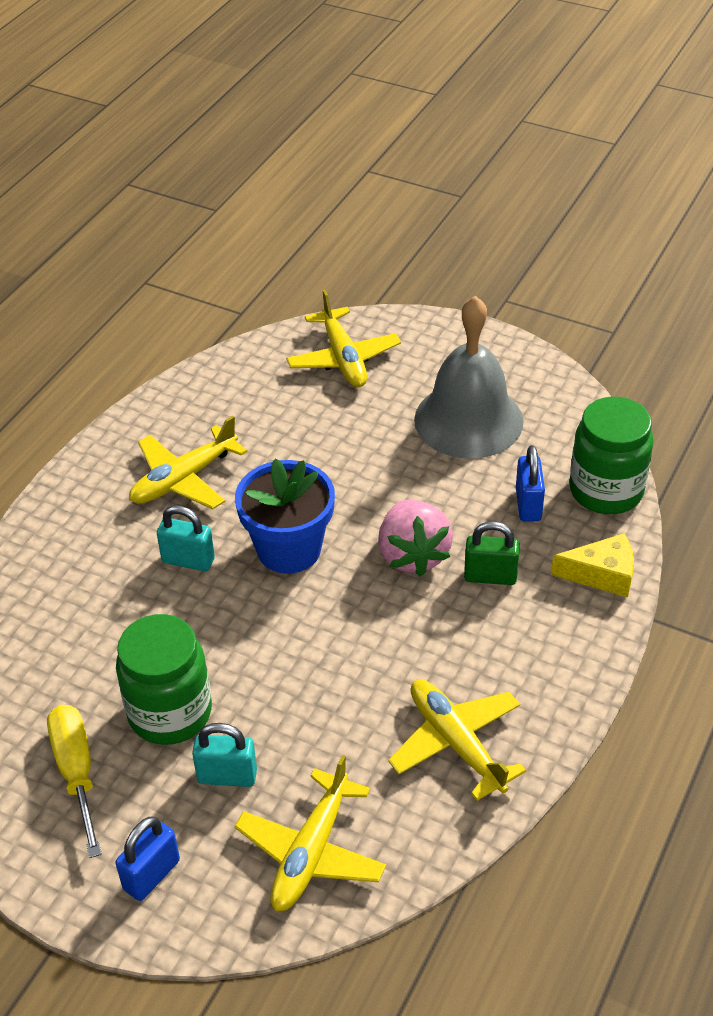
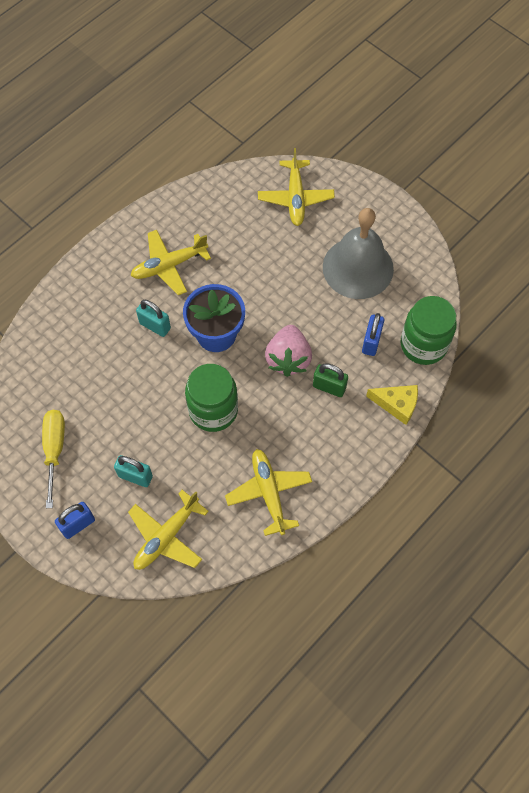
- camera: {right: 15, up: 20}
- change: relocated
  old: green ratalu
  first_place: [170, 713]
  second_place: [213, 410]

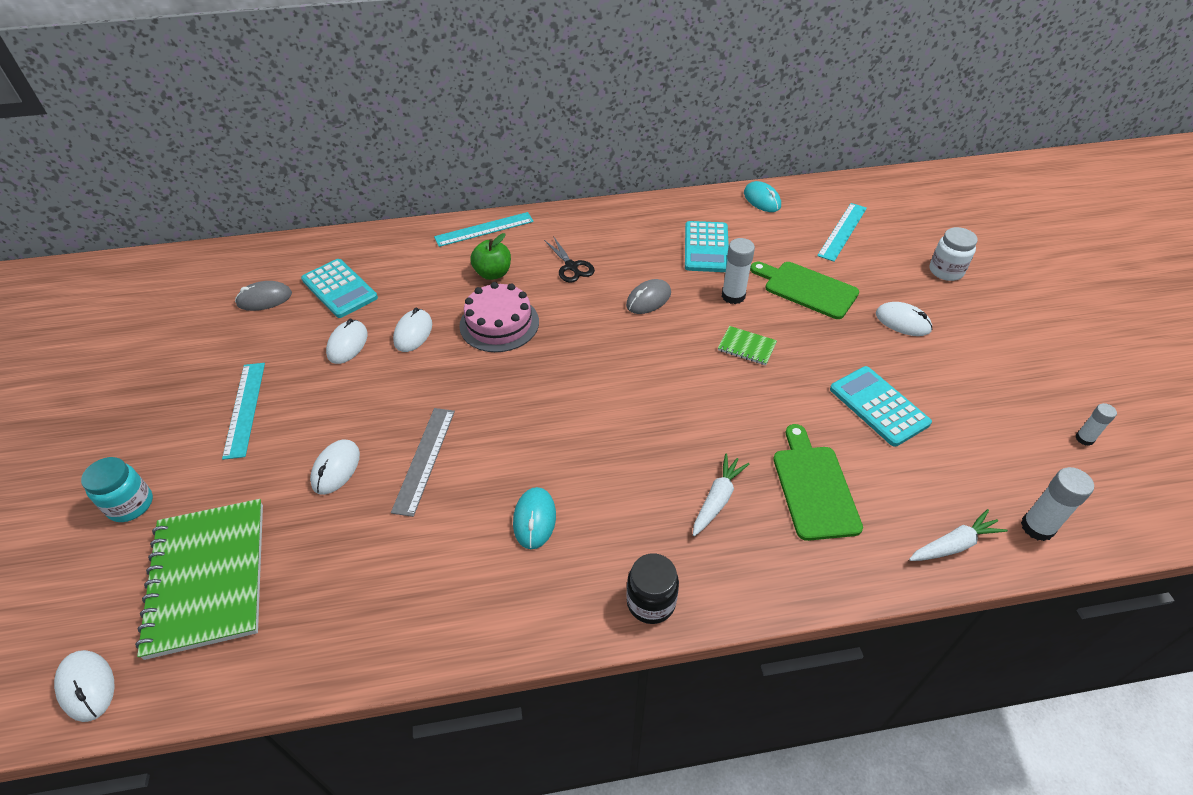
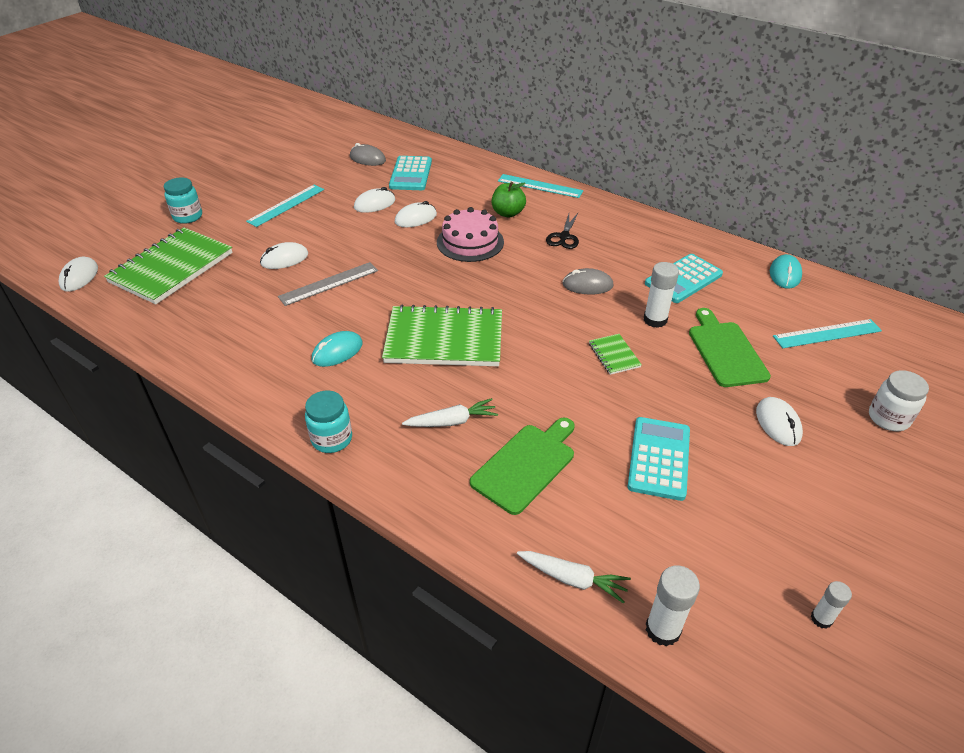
- camera: {right: 45, up: -5}
- change: colour
  old: black ratalu
  new: turquoise ratalu
  first_place: [651, 602]
  second_place: [332, 439]
- change: appeared
  new: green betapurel
  second_place: [444, 339]

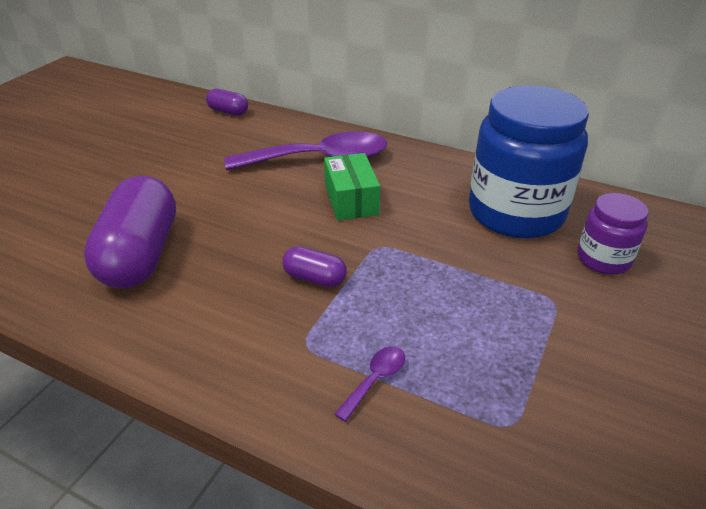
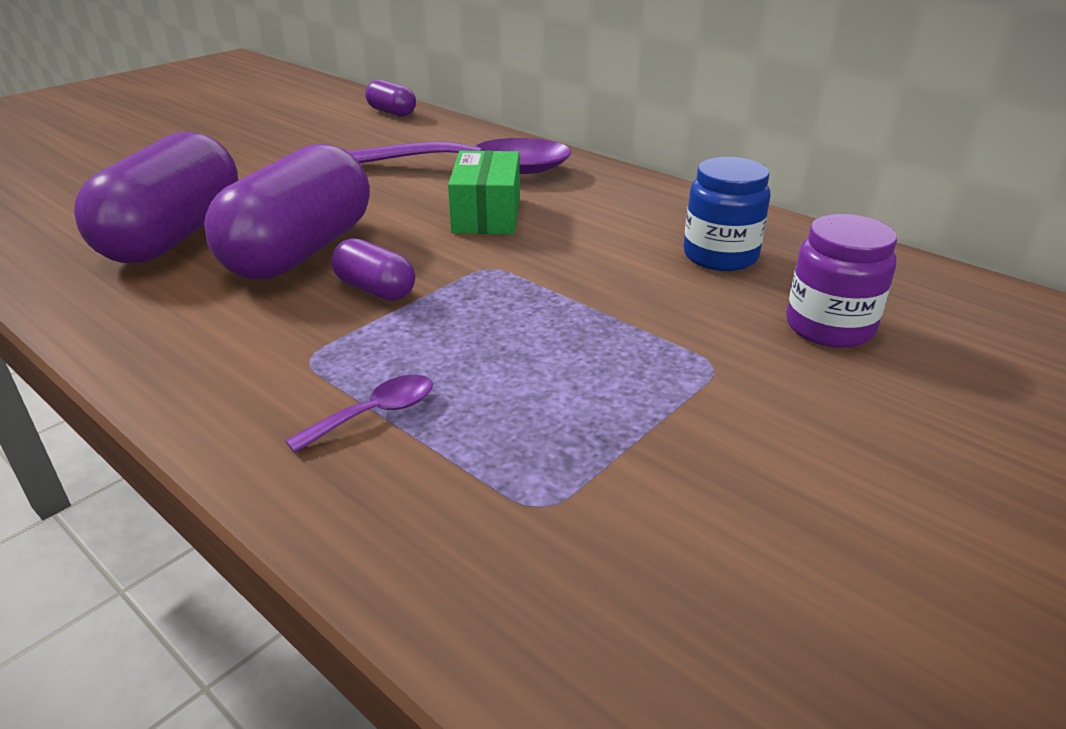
- camera: {right: 15, up: -5}
- change: size
  old: blue ratalu
  first_place: [515, 213]
  second_place: [720, 256]
  factor: 0.5
- change: appeared
  new: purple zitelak
  second_place: [300, 251]

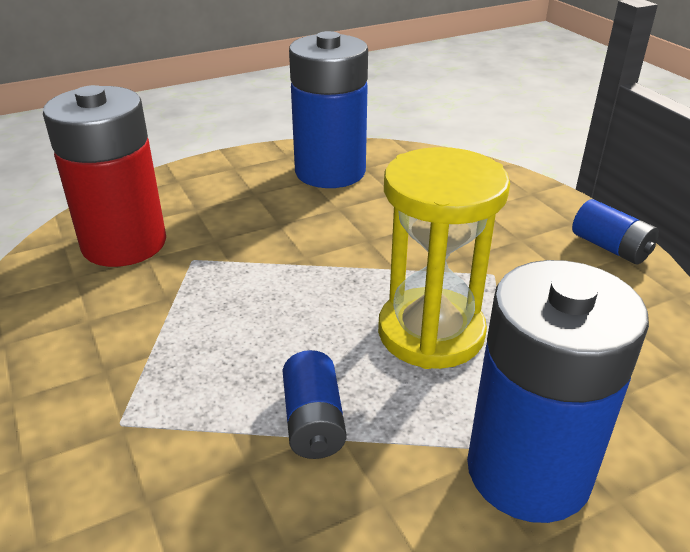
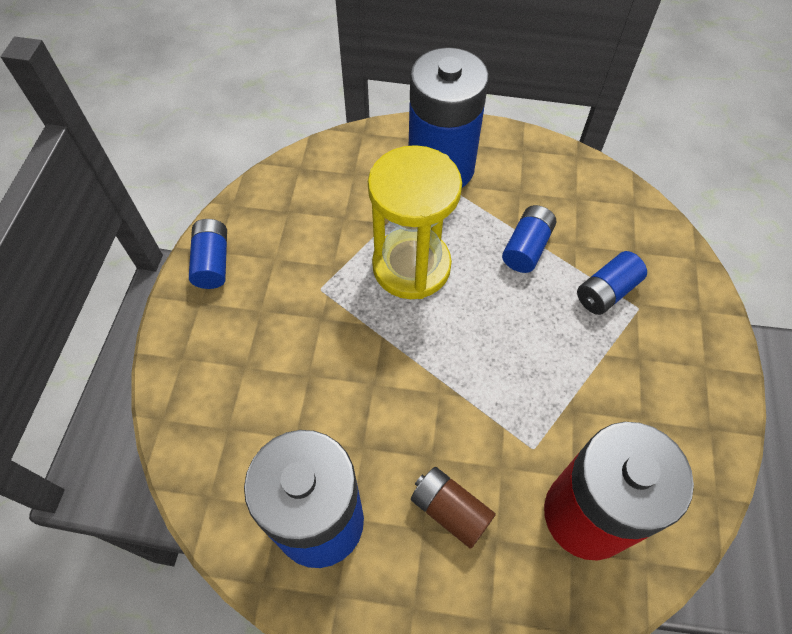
- camera: {right: -145, up: 25}
- change: appeared
  new: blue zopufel
  second_place: [606, 292]
- change: appeared
  new: brown zopufel
  second_place: [450, 510]

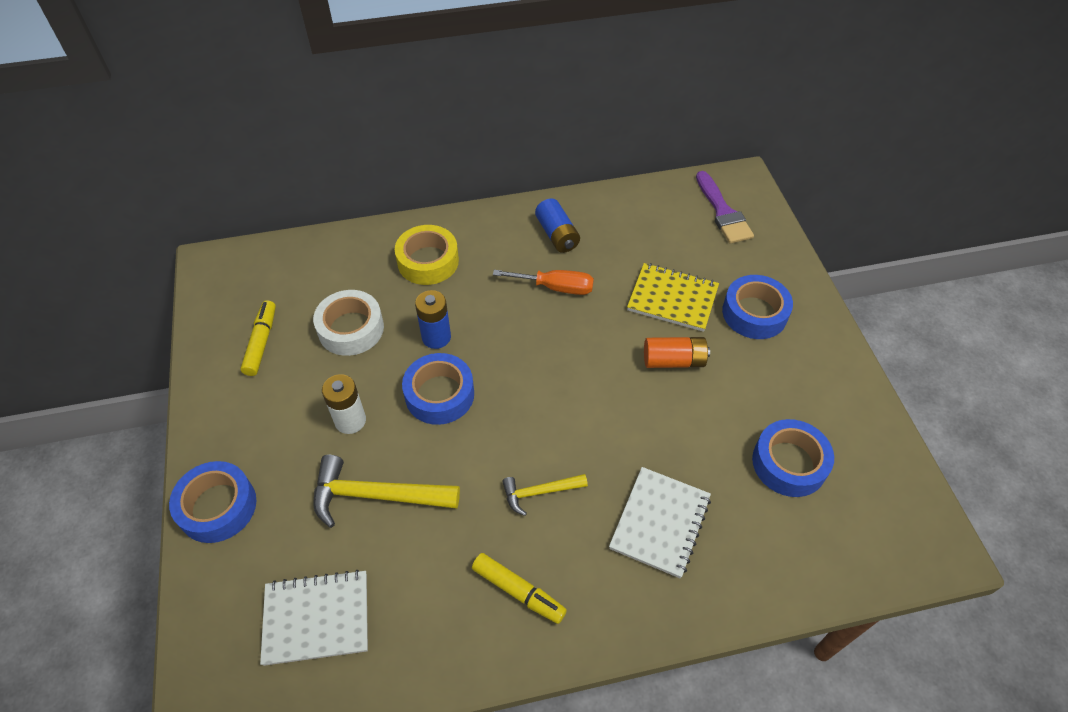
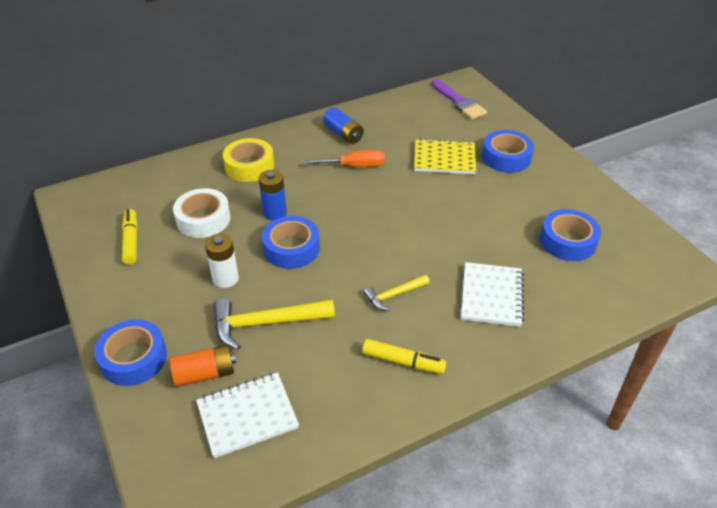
- camera: {right: -15, up: -10}
- change: relocated
  old: orange zopufel
  first_place: [674, 361]
  second_place: [205, 374]

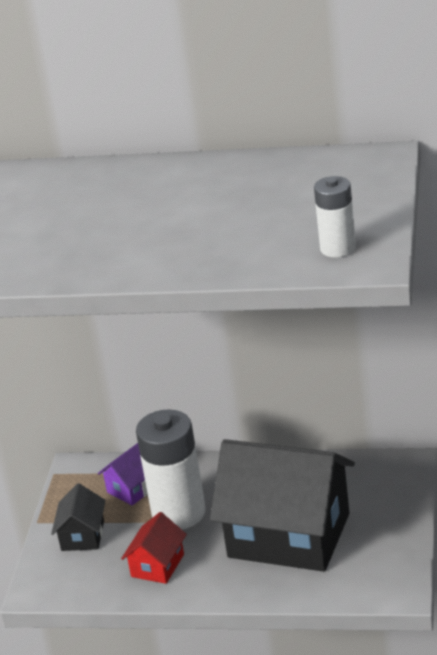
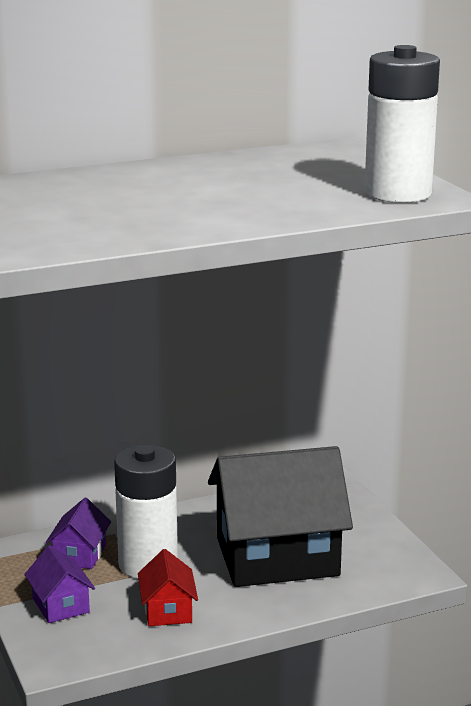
- camera: {right: -35, up: -10}
- change: size
  old: white zopufel
  first_place: [338, 248]
  second_place: [398, 193]
  factor: 1.85
- change: colour
  old: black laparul
  new: purple laparul
  first_place: [82, 535]
  second_place: [61, 605]

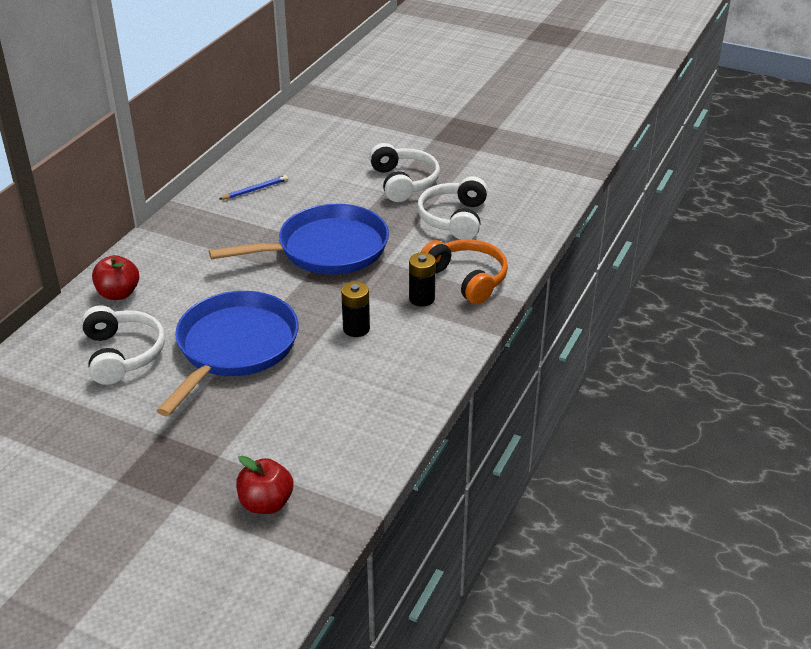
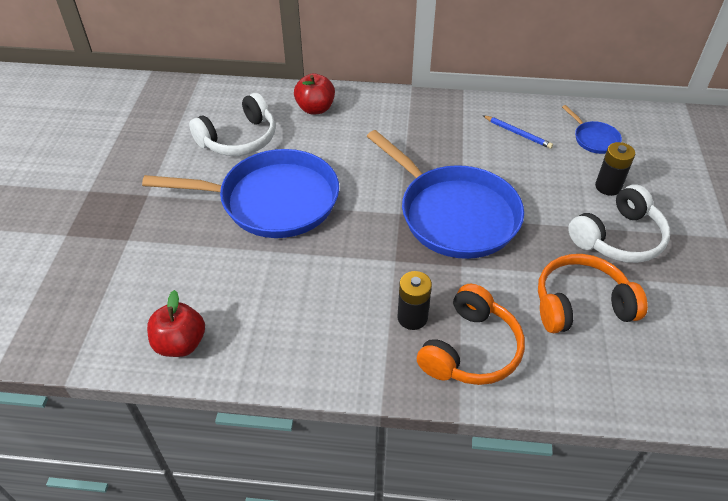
- camera: {right: 70, up: 10}
- change: colour
  old: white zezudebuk
  new: orange zezudebuk
  first_place: [454, 218]
  second_place: [581, 304]
- change: relocated
  old: black zopufel
  first_place: [356, 329]
  second_place: [608, 187]
- change: relocated
  old: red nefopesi
  first_place: [266, 503]
  second_place: [180, 343]
- change: appeared
  new: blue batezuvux
  second_place: [594, 139]

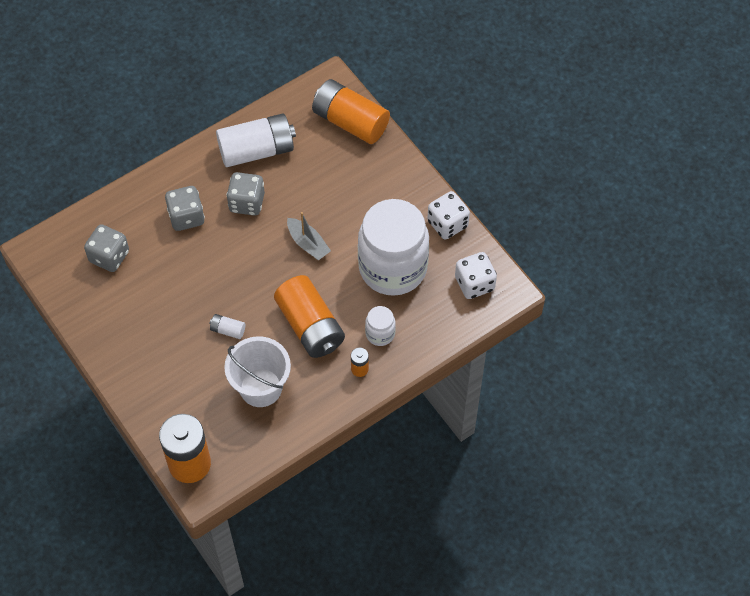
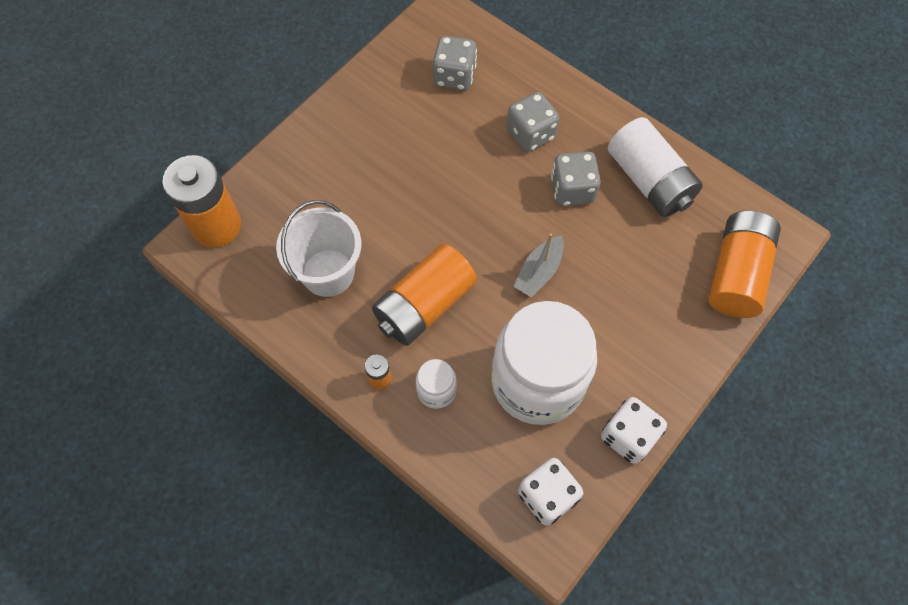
- camera: {right: 75, up: 5}
- change: missing
  old: white zopufel
  first_place: [228, 330]

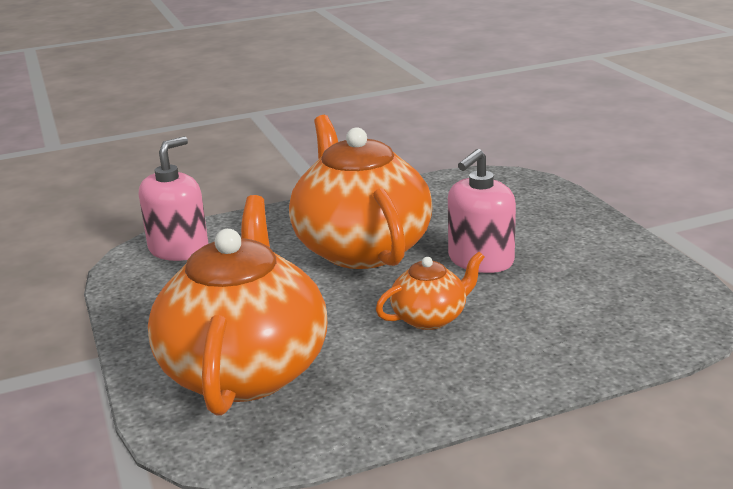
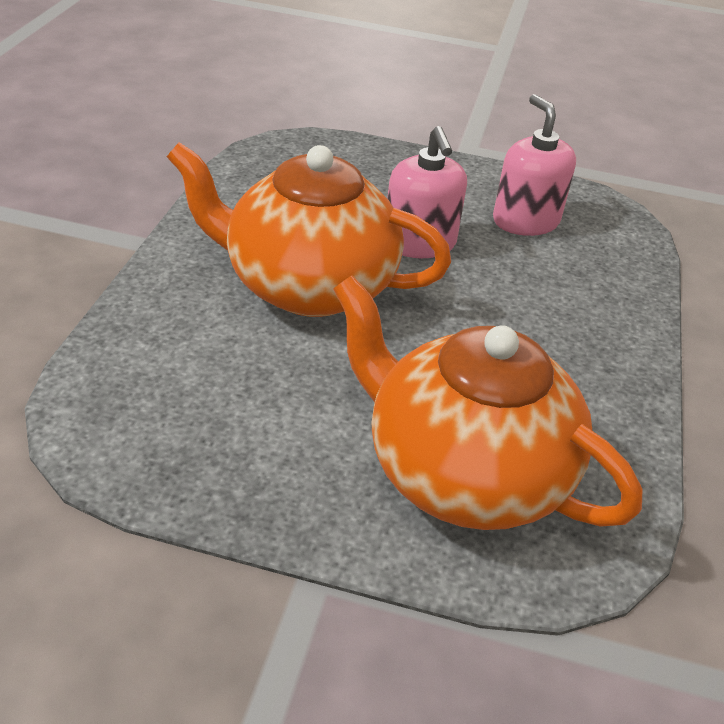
- camera: {right: -60, up: 15}
- change: relocated
  old: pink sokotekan
  first_place: [179, 249]
  second_place: [525, 221]
- change: missing
  old: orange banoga
  first_place: [430, 318]

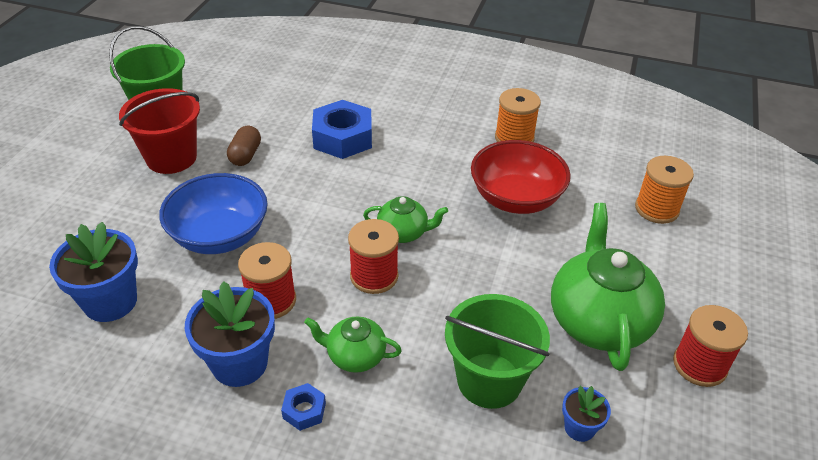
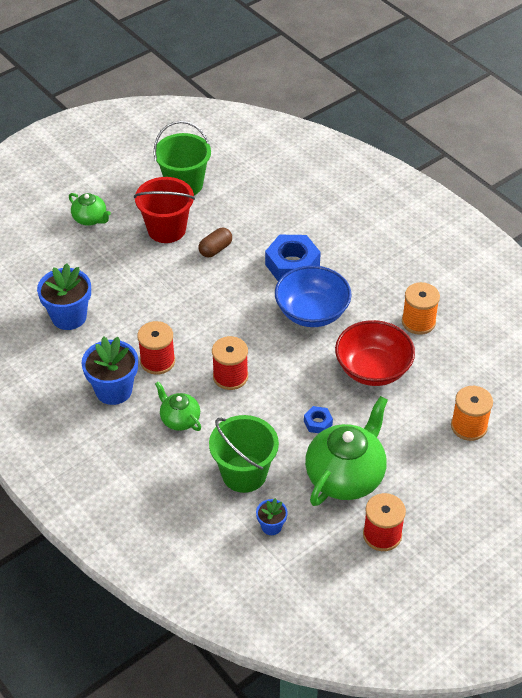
- camera: {right: 35, up: 5}
- change: relocated
  old: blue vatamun
  first_place: [220, 236]
  second_place: [312, 312]
- change: relocated
  old: green banoga
  first_place: [403, 233]
  second_place: [90, 219]
- change: relocated
  old: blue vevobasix
  first_place: [304, 410]
  second_place: [318, 423]

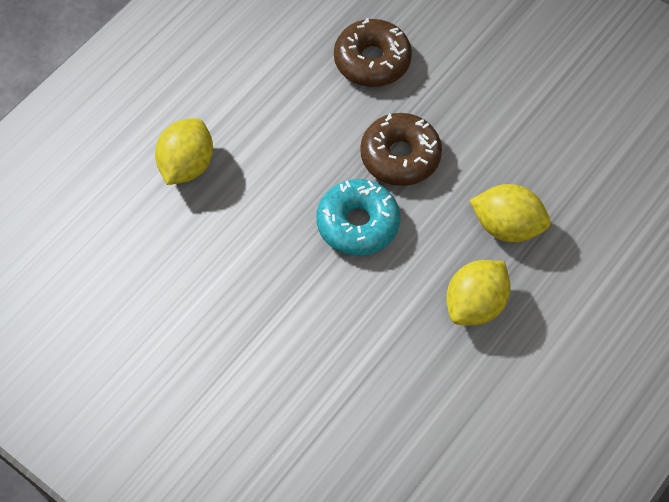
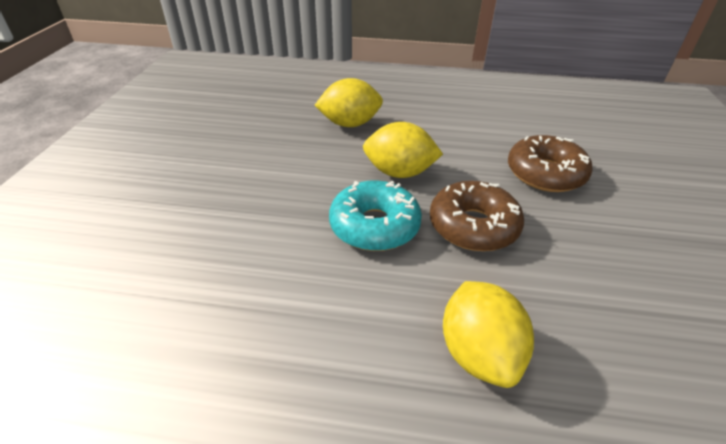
- camera: {right: 60, up: -20}
- change: relocated
  old: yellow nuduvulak
  first_place: [475, 305]
  second_place: [399, 172]

